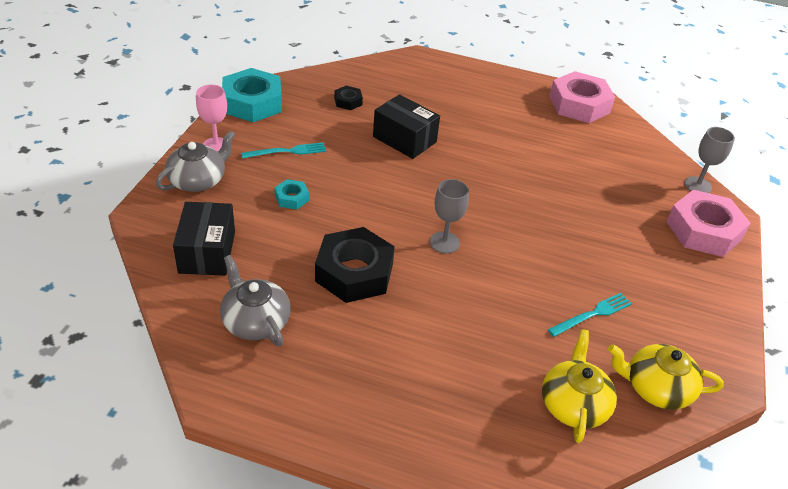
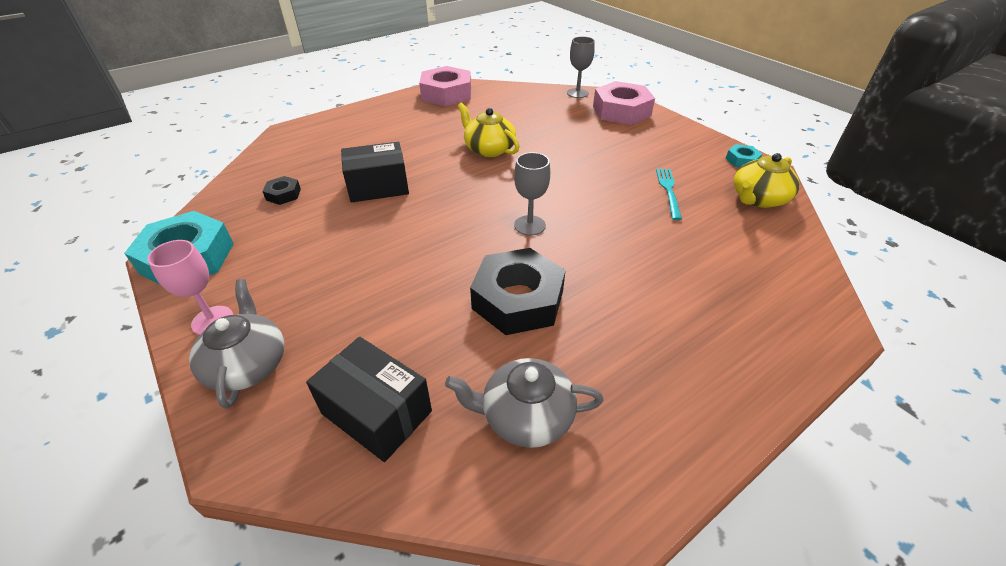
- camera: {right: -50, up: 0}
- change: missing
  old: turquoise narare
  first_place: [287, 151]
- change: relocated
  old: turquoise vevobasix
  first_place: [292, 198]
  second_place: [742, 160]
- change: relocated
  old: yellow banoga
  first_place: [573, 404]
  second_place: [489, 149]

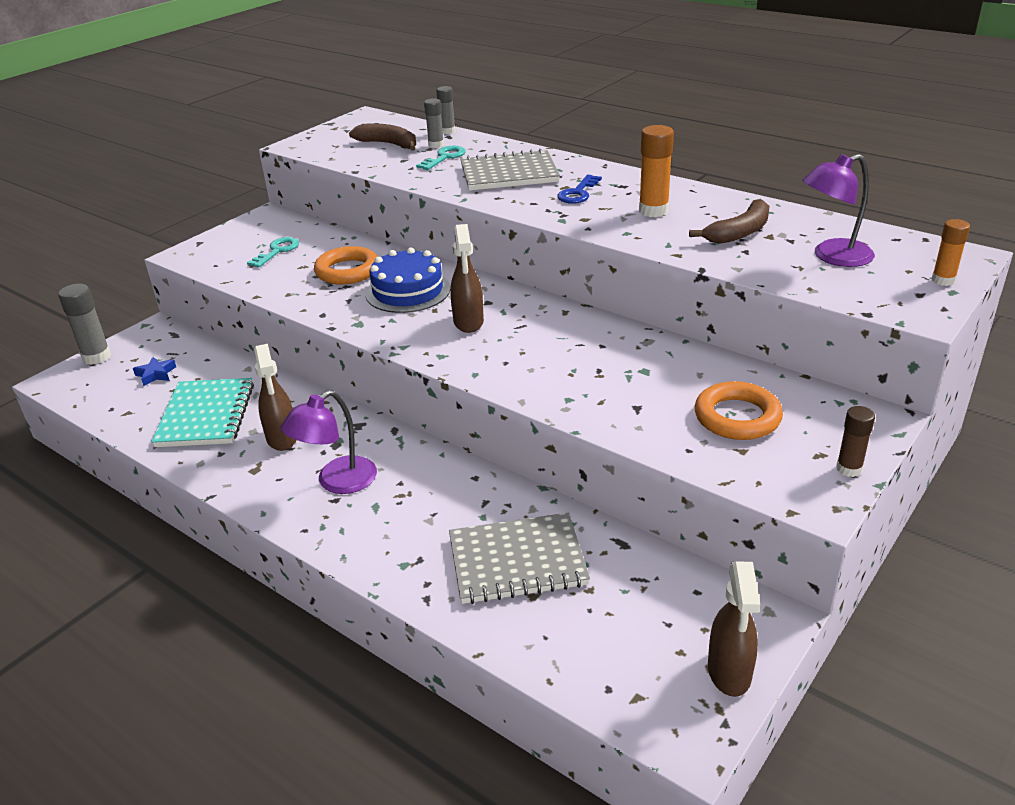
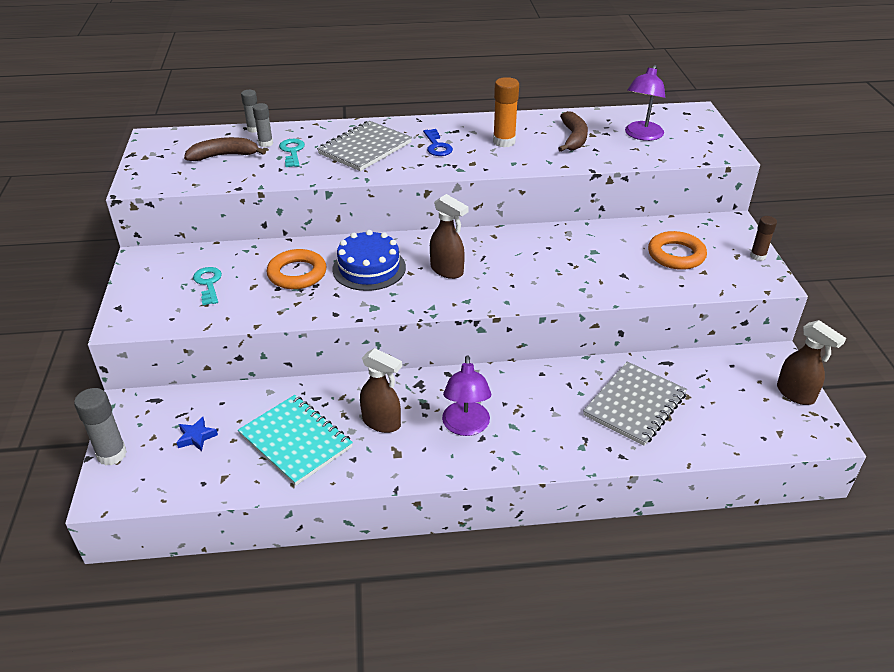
- camera: {right: -45, up: 5}
- change: missing
  old: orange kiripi
  first_place: [943, 280]

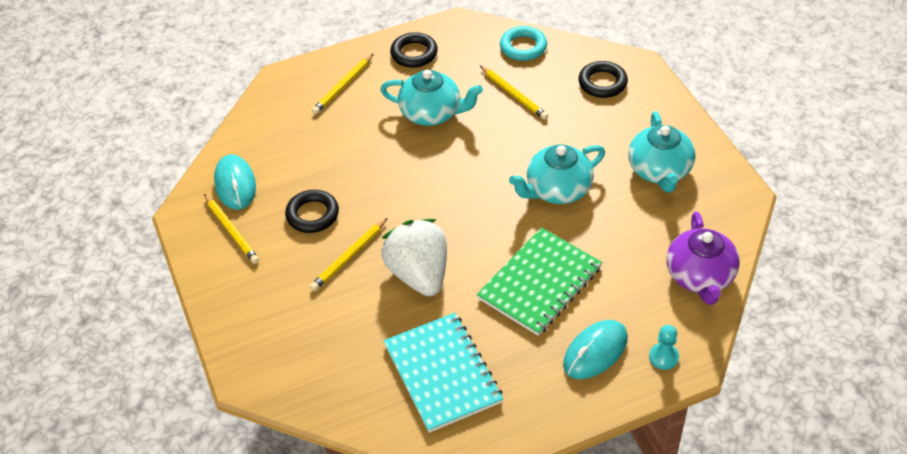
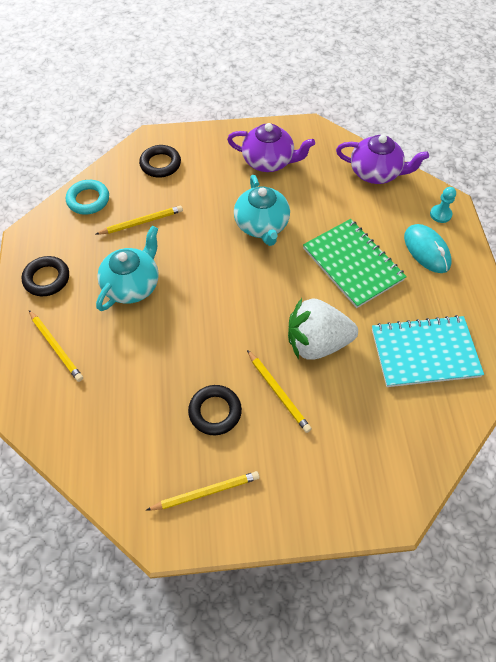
- camera: {right: -75, up: 10}
- change: colour
  old: turquoise banoga
  new: purple banoga
  first_place: [660, 171]
  second_place: [269, 161]
- change: missing
  old: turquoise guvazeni
  first_place: [235, 184]

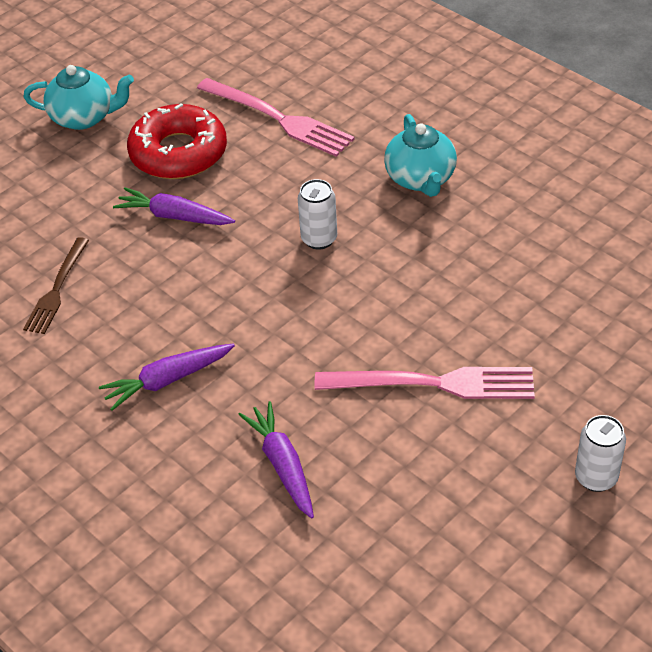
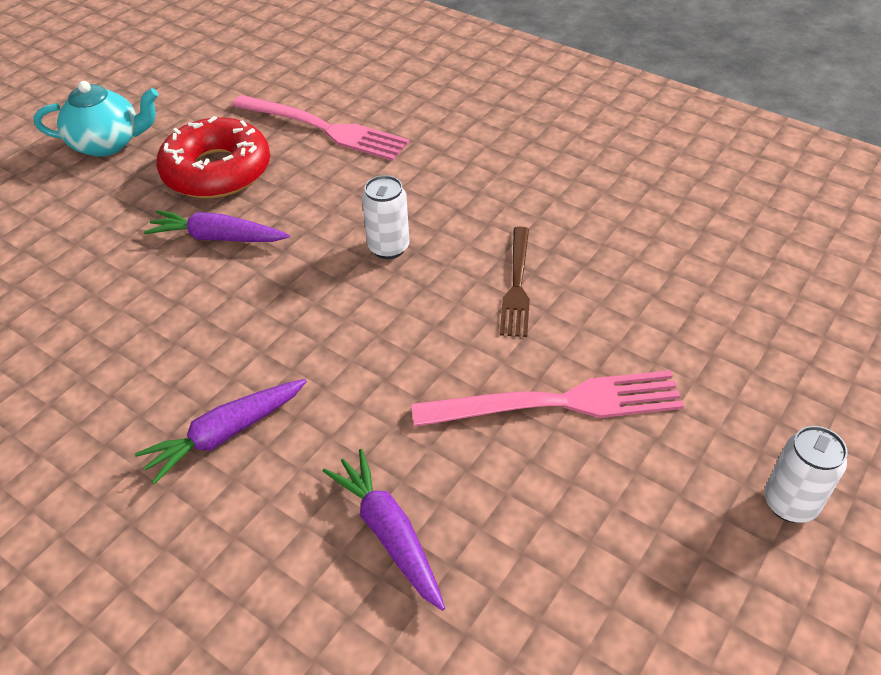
- camera: {right: -10, up: 0}
- change: missing
  old: turquoise banoga
  first_place: [421, 179]
- change: relocated
  old: brown narare
  first_place: [56, 290]
  second_place: [517, 286]

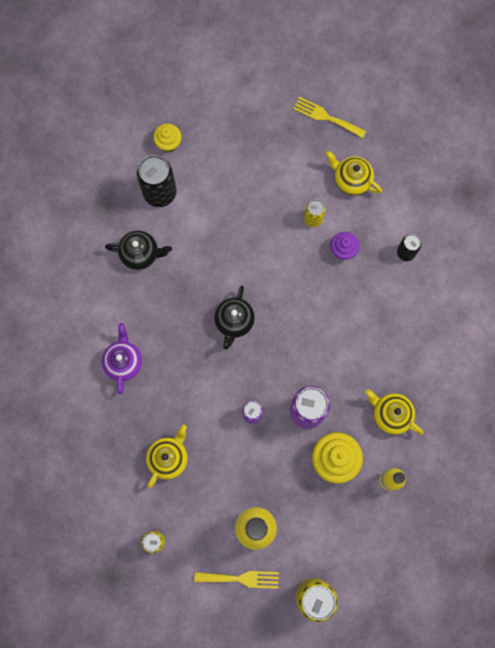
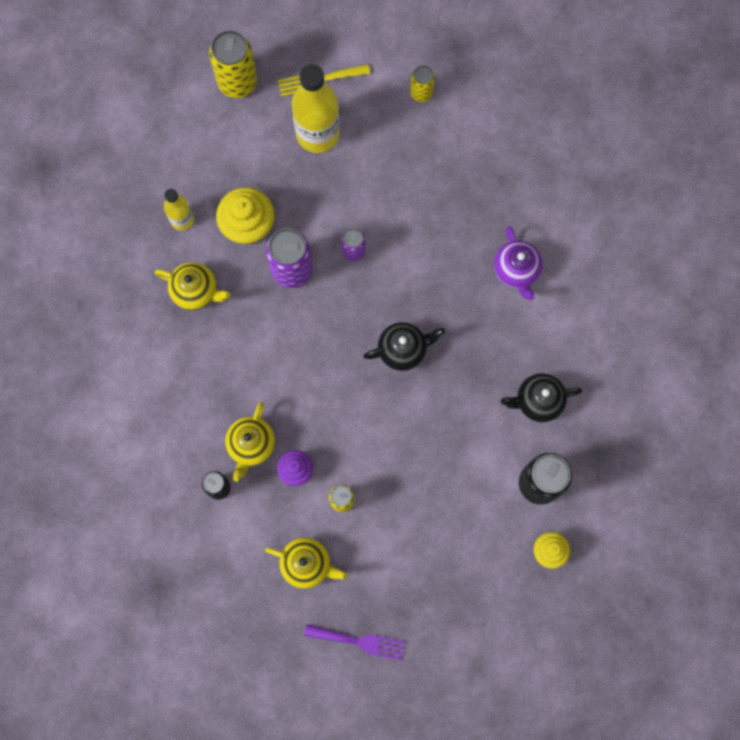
- camera: {right: 165, up: 0}
- change: colour
  old: yellow narare
  new: purple narare
  first_place: [326, 117]
  second_place: [359, 641]
- change: spun
  old: black banoga
  first_place: [234, 322]
  second_place: [403, 349]
  degrees: 75
- change: relocated
  old: yellow banoga
  first_place: [168, 458]
  second_place: [251, 445]

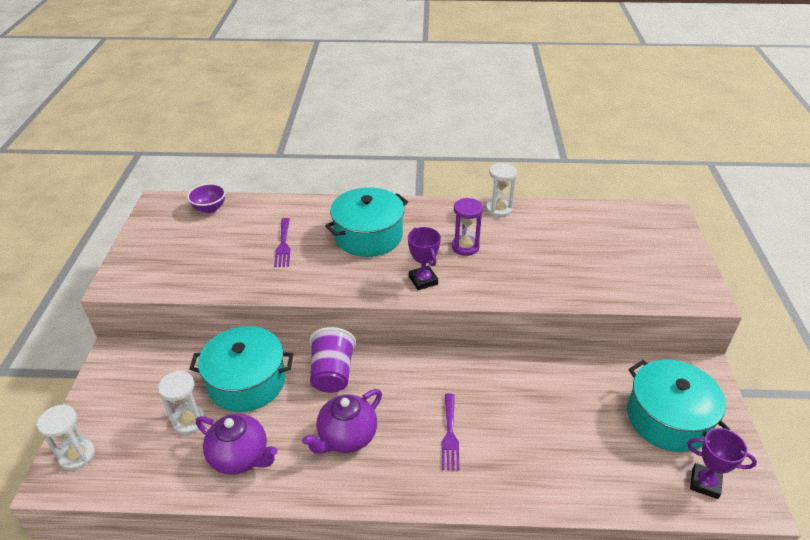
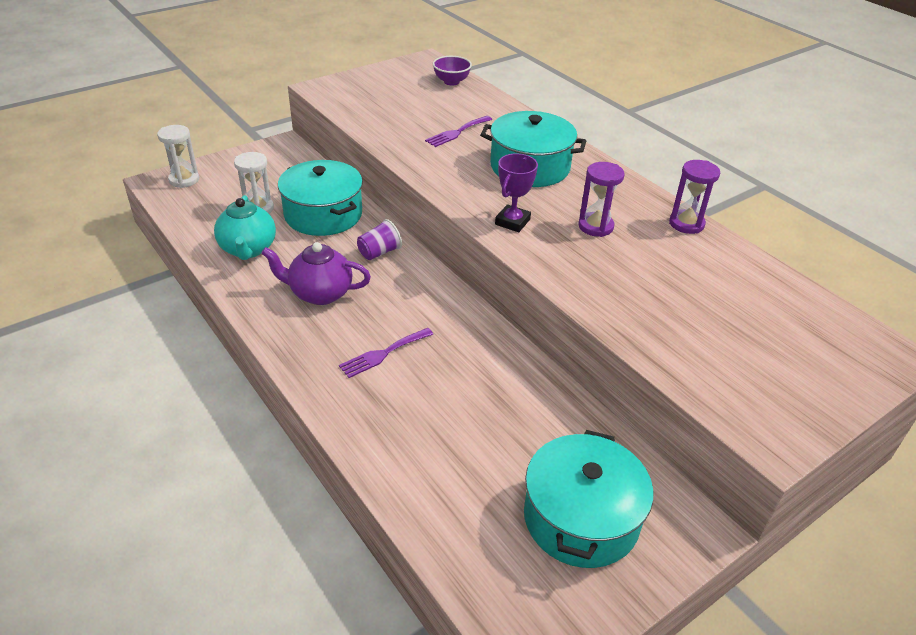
- camera: {right: 50, up: 0}
- change: colour
  old: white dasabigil
  new: purple dasabigil
  first_place: [498, 210]
  second_place: [686, 224]
- change: size
  old: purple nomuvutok
  first_place: [332, 374]
  second_place: [379, 252]
  factor: 0.65
- change: colour
  old: purple banoga
  new: turquoise banoga
  first_place: [240, 457]
  second_place: [248, 249]
- change: missing
  old: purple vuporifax
  first_place: [705, 483]

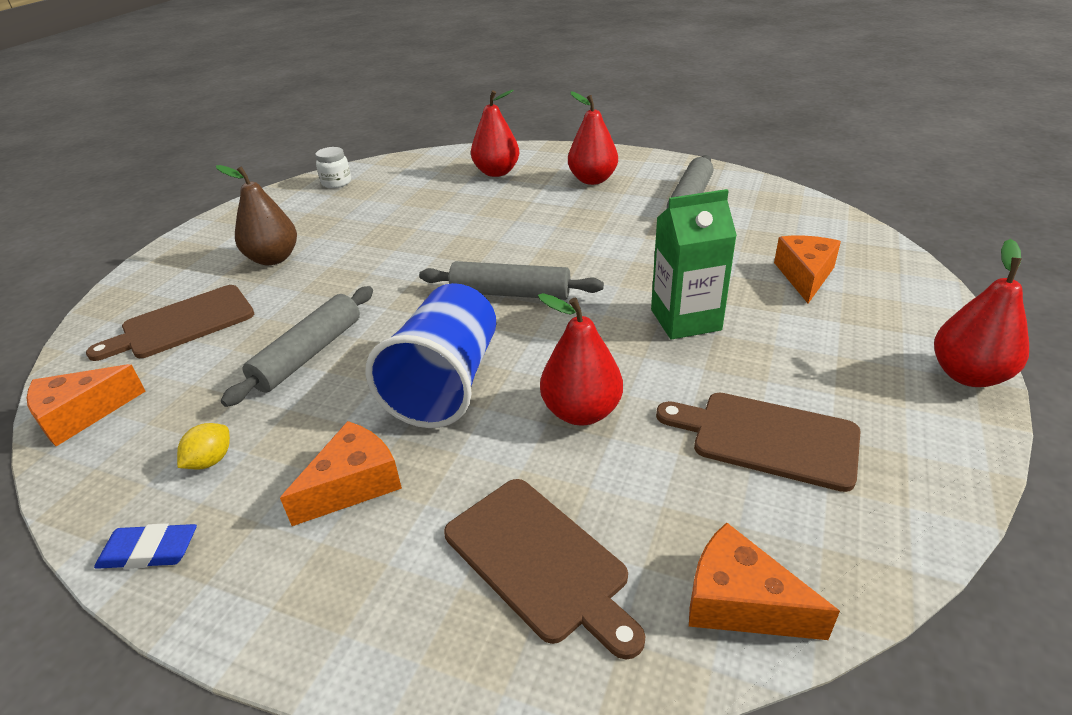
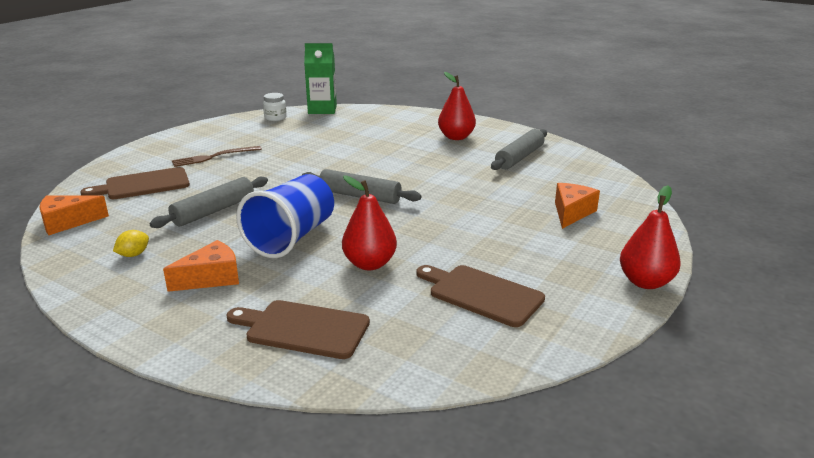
- camera: {right: 10, up: -10}
- change: missing
  old: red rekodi
  first_place: [496, 172]
- change: exchanged
  old: brown rekodi
  new: brown narare
  first_place: [273, 259]
  second_place: [214, 157]
- change: relocated
  old: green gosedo
  first_place: [685, 320]
  second_place: [322, 109]
- change: spun
  old: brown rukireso
  first_place: [540, 561]
  second_place: [303, 329]
  degrees: 135
- change: missing
  old: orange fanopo
  first_place: [740, 602]
- change: missing
  old: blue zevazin
  first_place: [149, 551]

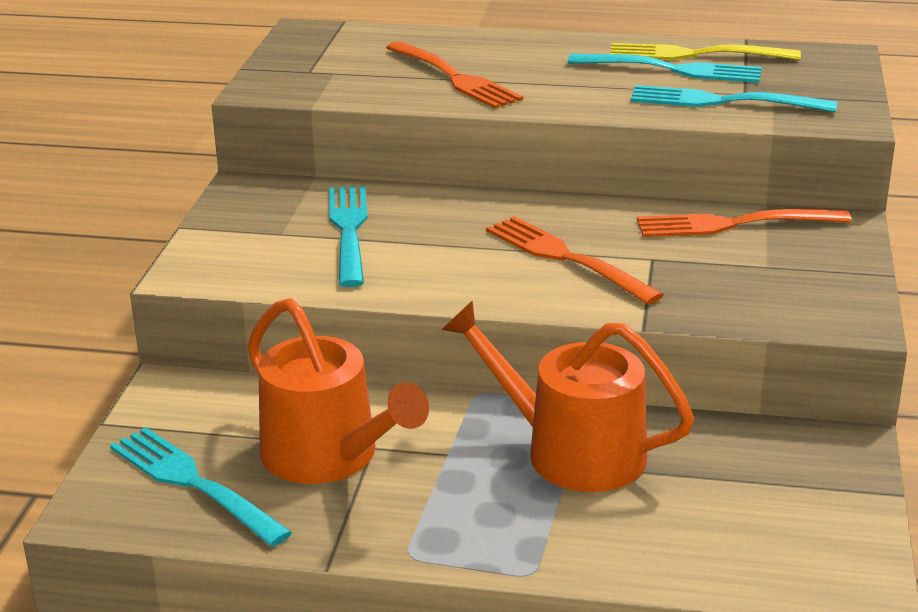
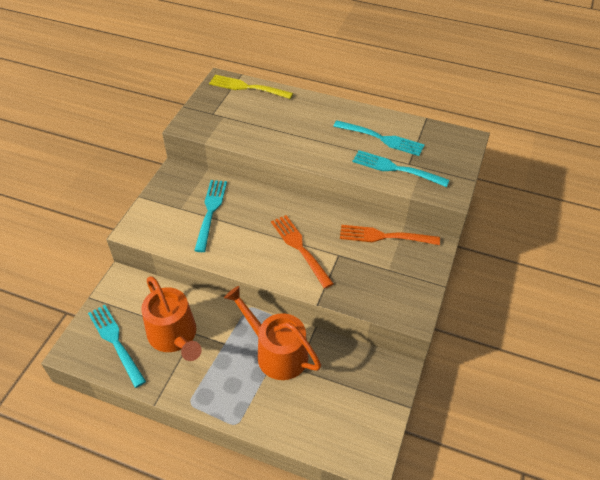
- camera: {right: 10, up: 20}
- change: missing
  old: orange narare
  first_place: [453, 77]
- change: relocated
  old: yellow narare
  first_place: [696, 54]
  second_place: [248, 87]

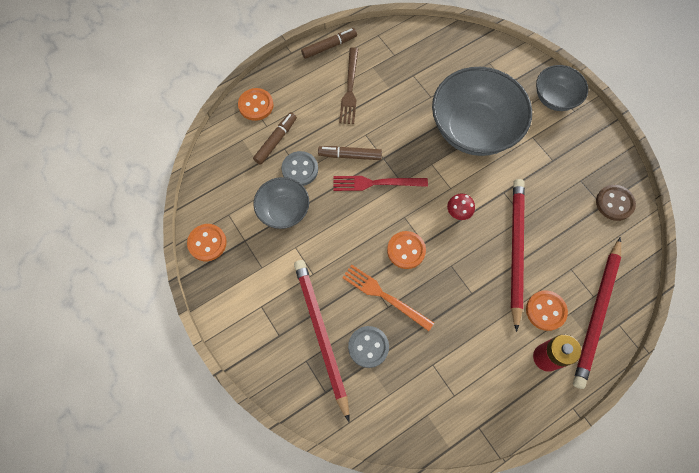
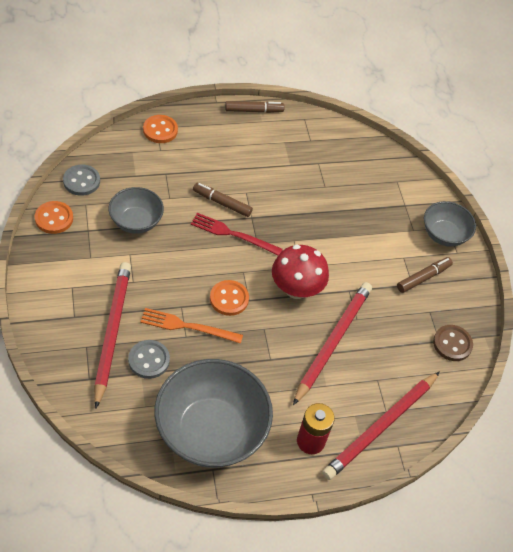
- camera: {right: 15, up: -15}
- change: missing
  old: brown narare
  first_place: [350, 89]
- change: relocated
  old: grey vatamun
  first_place: [473, 129]
  second_place: [211, 431]
- change: relocated
  old: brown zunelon
  first_place: [276, 141]
  second_place: [423, 278]
- change: relocated
  old: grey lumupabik
  first_place: [300, 169]
  second_place: [81, 181]
- change: size
  old: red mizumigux
  first_place: [458, 212]
  second_place: [296, 289]
  factor: 2.02
- change: spun
  old: orange narare
  first_place: [384, 296]
  second_place: [187, 326]
  degrees: -45
- change: missing
  old: orange lumupabik
  first_place: [545, 311]

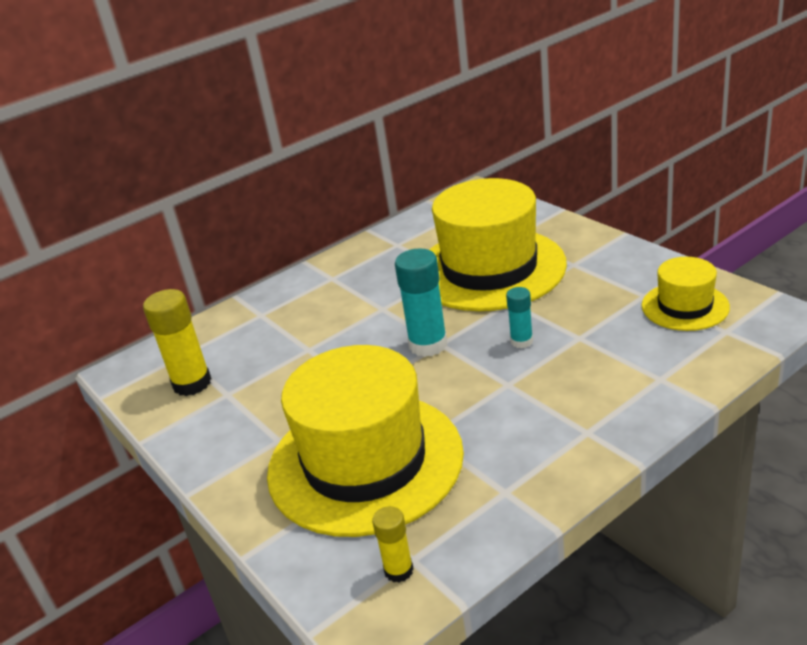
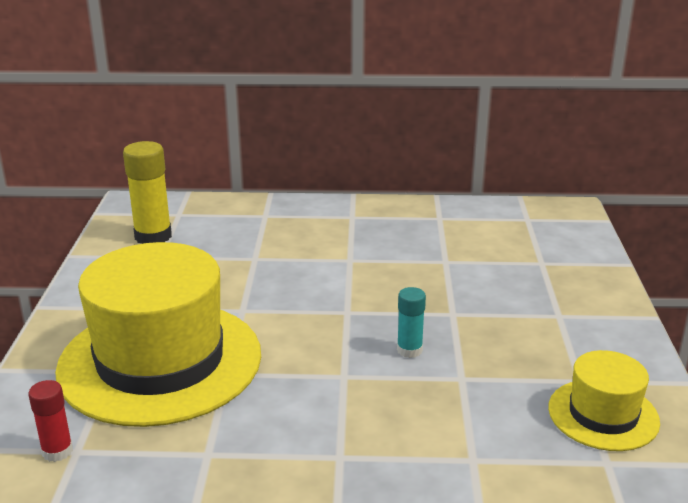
- camera: {right: 35, up: -5}
- change: missing
  old: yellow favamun
  first_place: [489, 269]
- change: missing
  old: turquoise kiripi
  first_place: [428, 345]
- change: colour
  old: yellow kiripi
  new: red kiripi
  first_place: [398, 570]
  second_place: [57, 451]

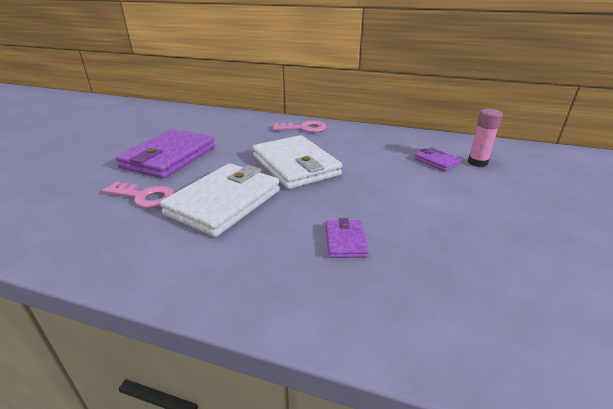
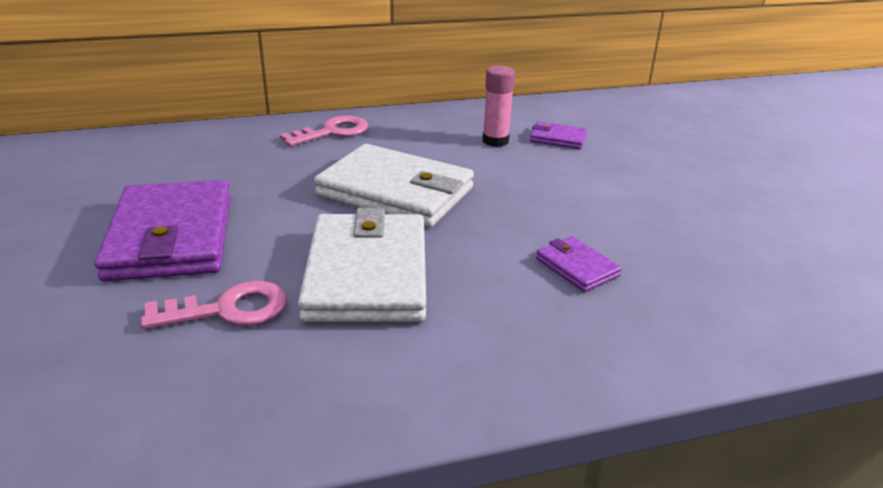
- camera: {right: -35, up: 0}
- change: relocated
  old: pink kiripi
  first_place: [477, 162]
  second_place: [495, 141]

